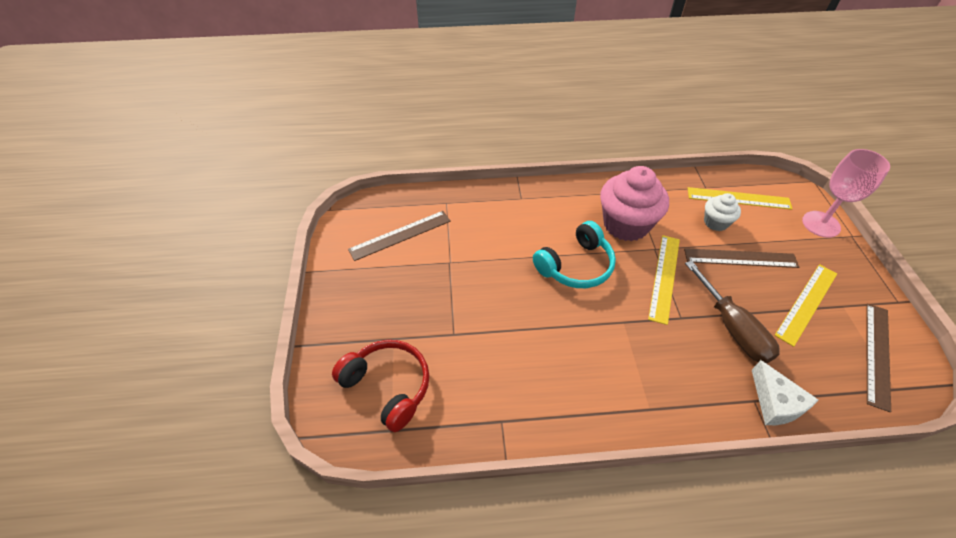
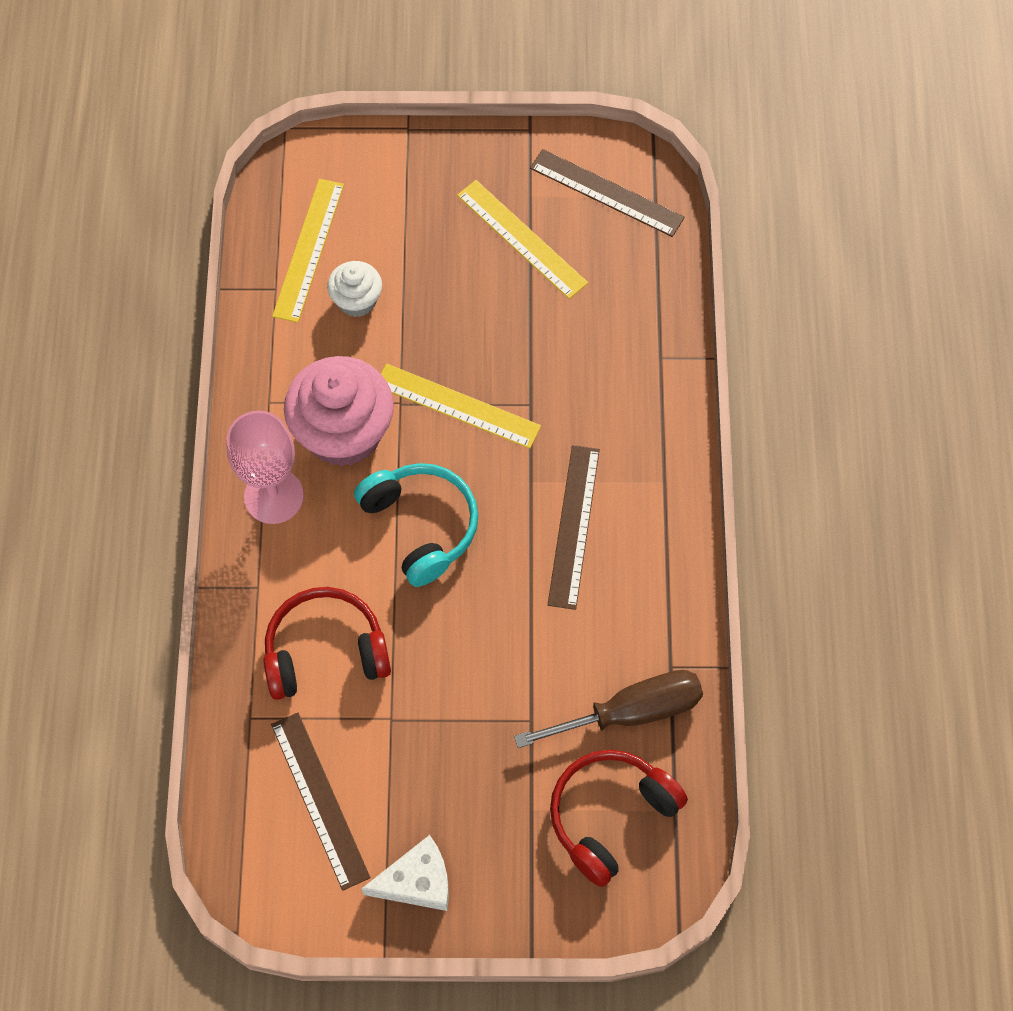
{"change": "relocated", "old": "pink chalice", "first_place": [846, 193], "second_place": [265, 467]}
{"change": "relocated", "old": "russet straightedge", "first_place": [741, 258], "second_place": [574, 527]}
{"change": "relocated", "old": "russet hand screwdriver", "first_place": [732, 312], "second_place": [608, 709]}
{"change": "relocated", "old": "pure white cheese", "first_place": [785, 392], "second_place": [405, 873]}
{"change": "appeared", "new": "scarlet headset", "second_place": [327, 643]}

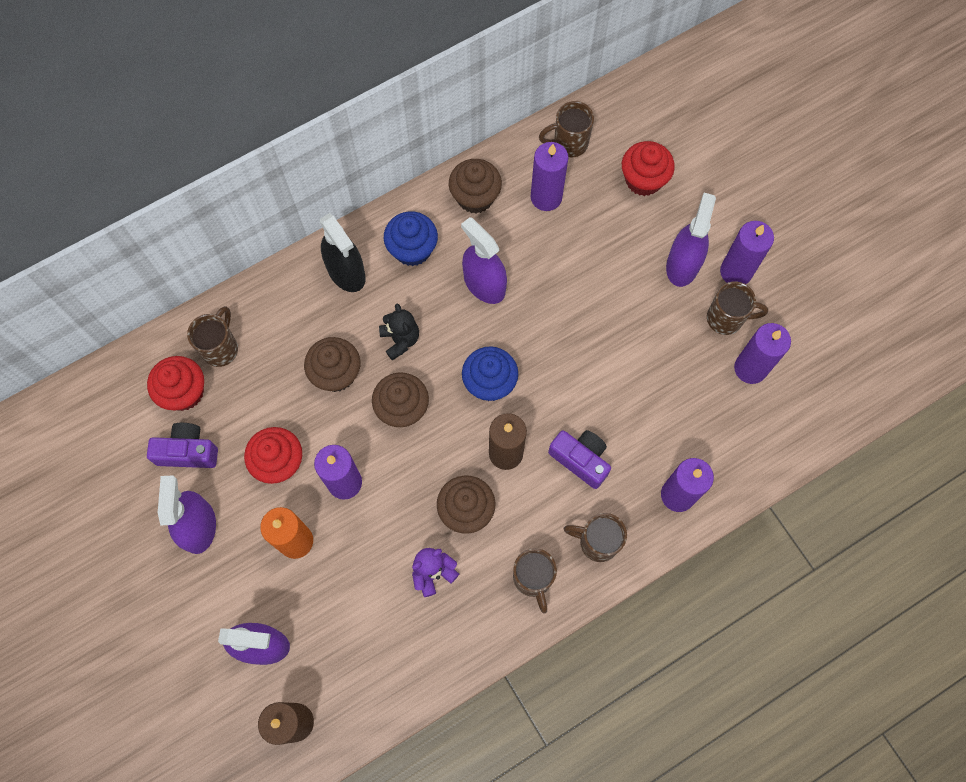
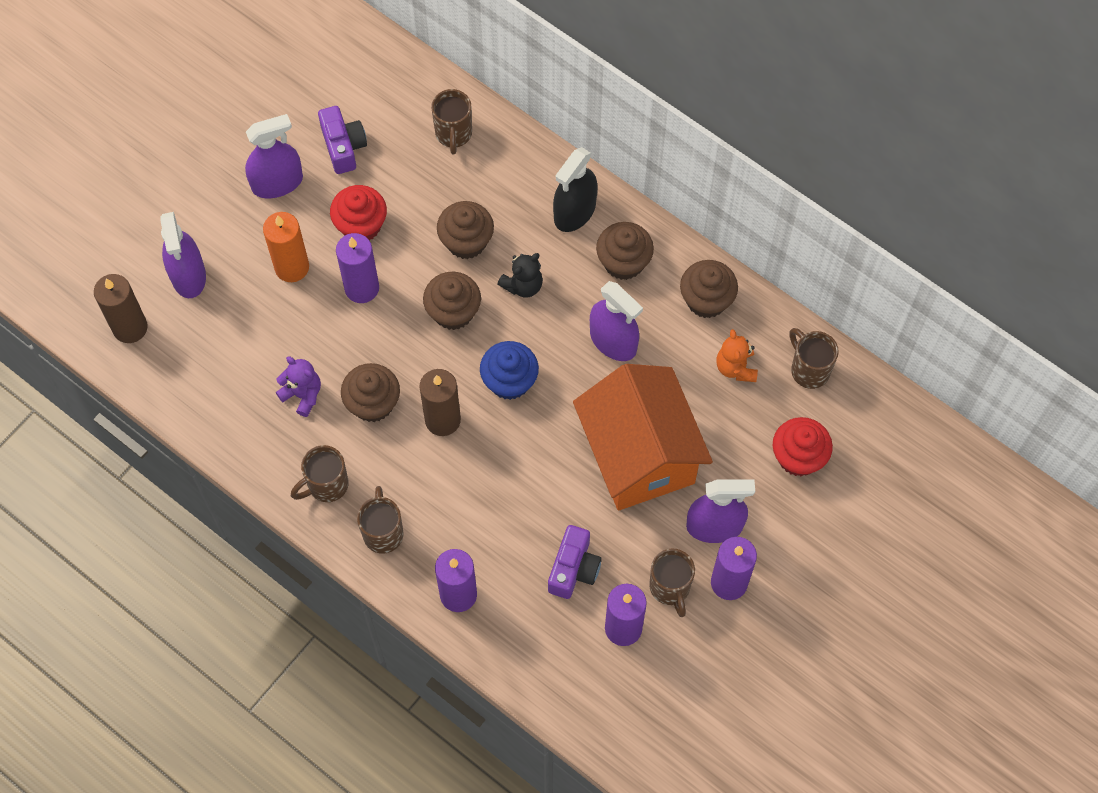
{"change": "exchanged", "old": "purple pillar candle", "new": "orange-coloured teddy", "first_place": [550, 176], "second_place": [737, 355]}
{"change": "colour", "old": "royal blue fairy cake", "new": "russet fairy cake", "first_place": [411, 238], "second_place": [625, 251]}
{"change": "spun", "old": "purple spray cleaner", "first_place": [484, 260], "second_place": [616, 321], "degrees": 105}
{"change": "spun", "old": "russet coffee mug", "first_place": [212, 336], "second_place": [451, 122], "degrees": 90}
{"change": "missing", "old": "scarlet fairy cake", "first_place": [175, 383]}
{"change": "relocated", "old": "purple camera", "first_place": [579, 459], "second_place": [575, 562]}
{"change": "appeared", "new": "orange-coloured toy house", "second_place": [643, 437]}

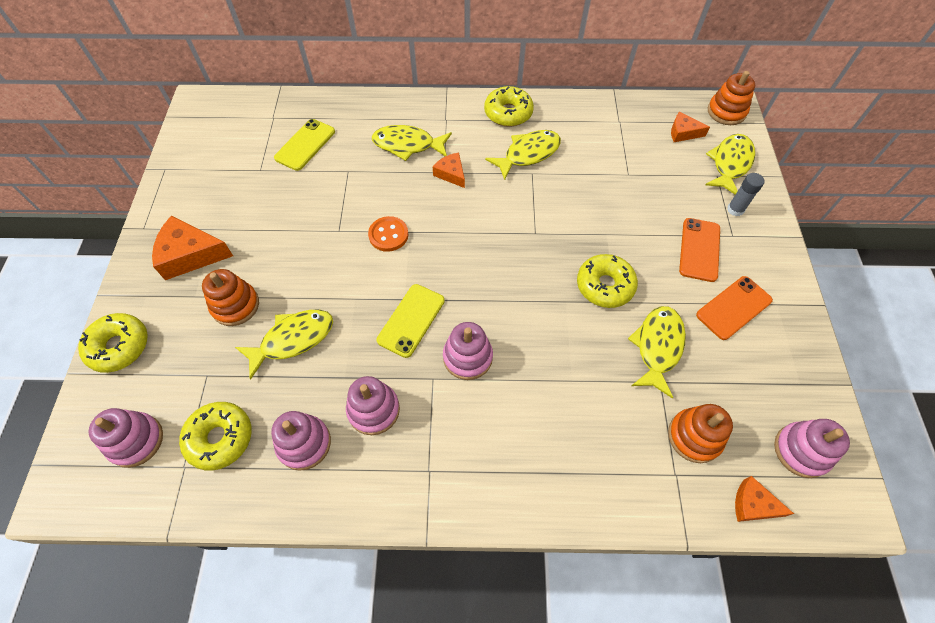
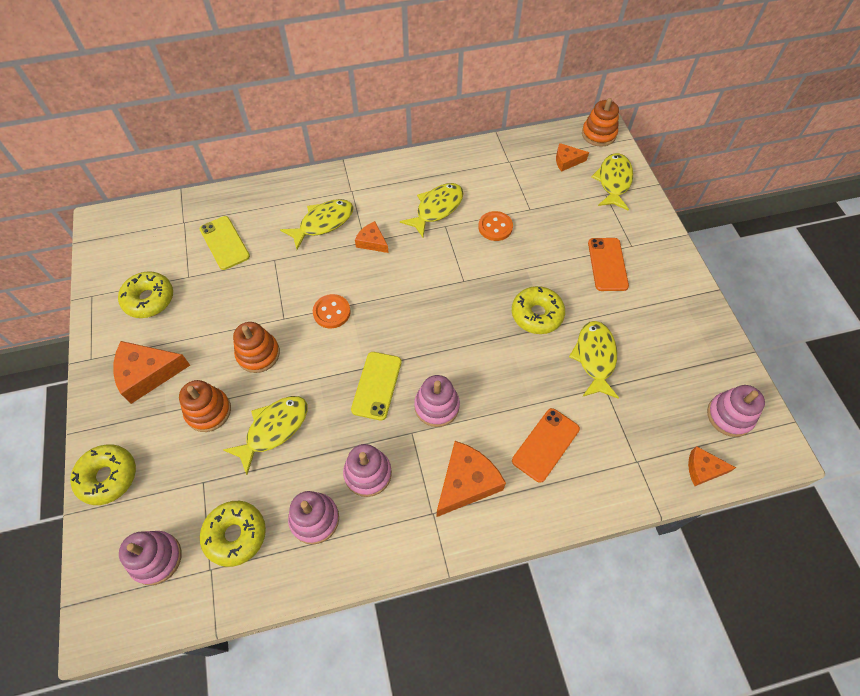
{"change": "relocated", "old": "golden donut", "first_place": [509, 106], "second_place": [145, 294]}
{"change": "spun", "old": "golden mobile phone", "first_place": [304, 145], "second_place": [225, 243], "degrees": -45}
{"change": "spun", "old": "golden fish", "first_place": [412, 143], "second_place": [316, 224], "degrees": 150}
{"change": "missing", "old": "grey glue stick", "first_place": [746, 194]}
{"change": "relocated", "old": "orange-coloured mobile phone", "first_place": [734, 308], "second_place": [546, 445]}
{"change": "relocated", "old": "orange-coloured ring stacker", "first_place": [700, 433], "second_place": [256, 347]}
{"change": "appeared", "new": "orange-coloured shirt button", "second_place": [495, 226]}
{"change": "appeared", "new": "orange-coloured cheese", "second_place": [471, 479]}

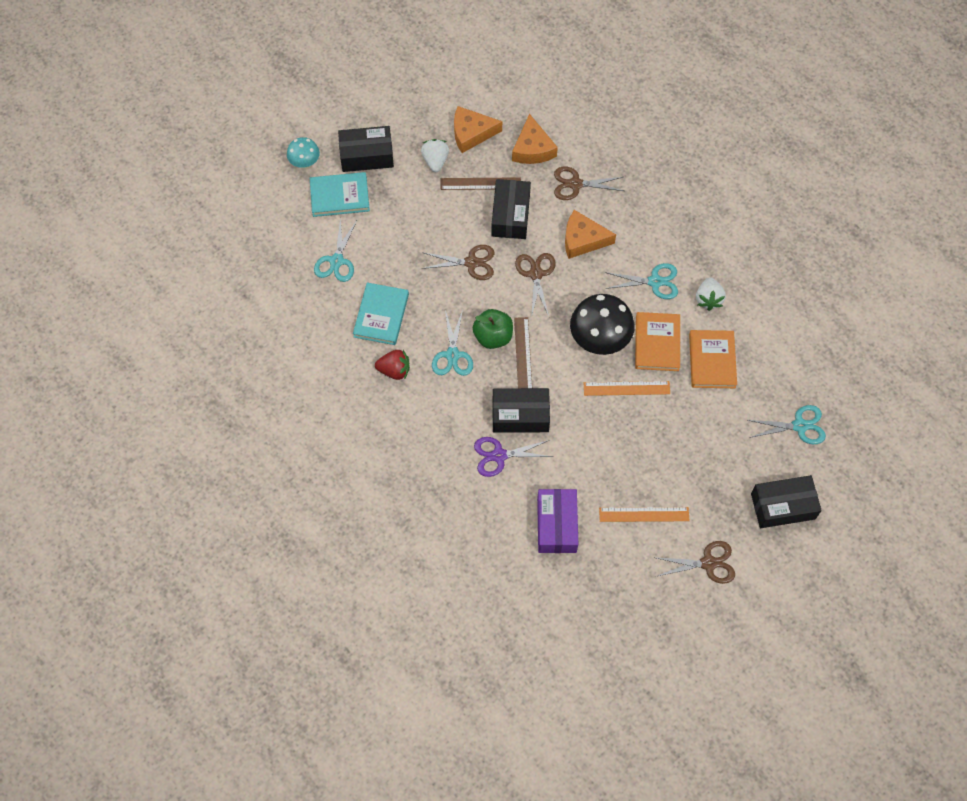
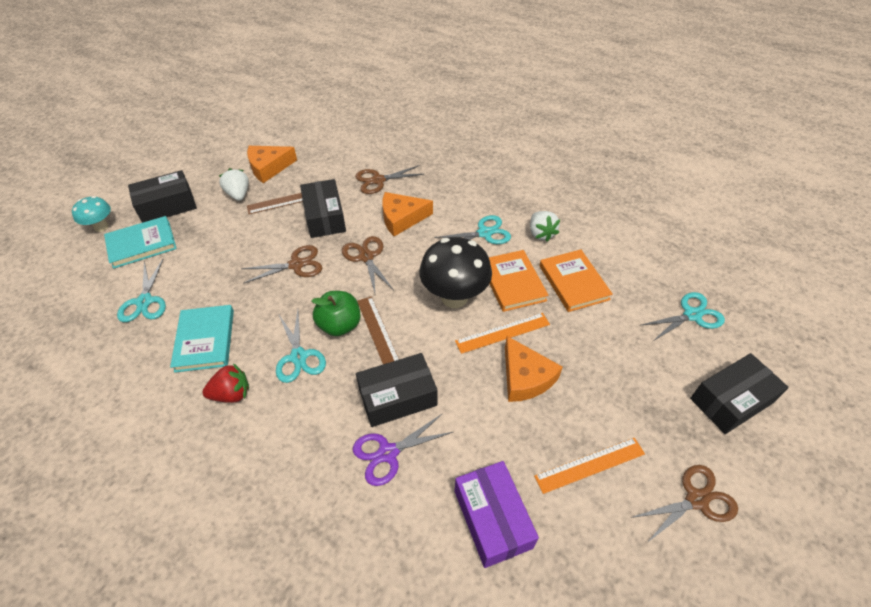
{"change": "relocated", "old": "orange-coloured cheese", "first_place": [535, 139], "second_place": [534, 369]}

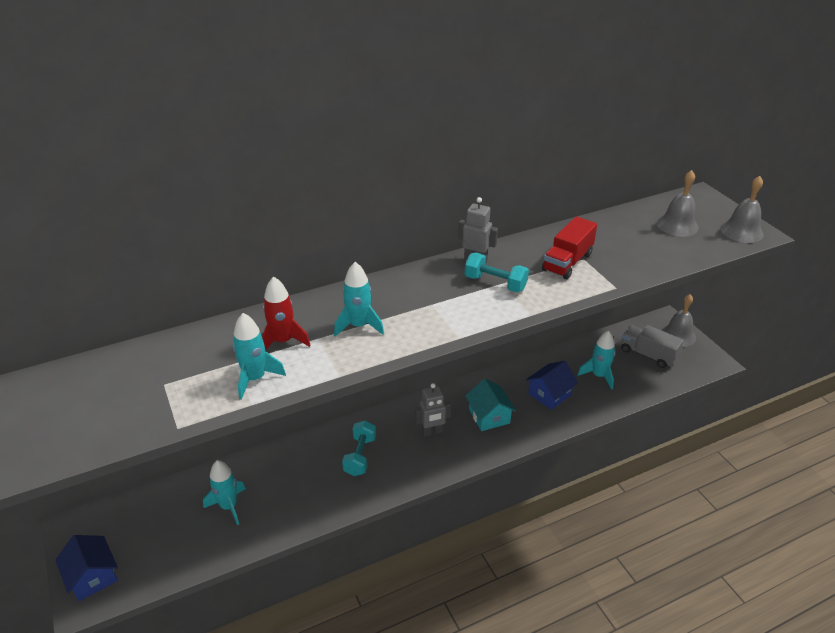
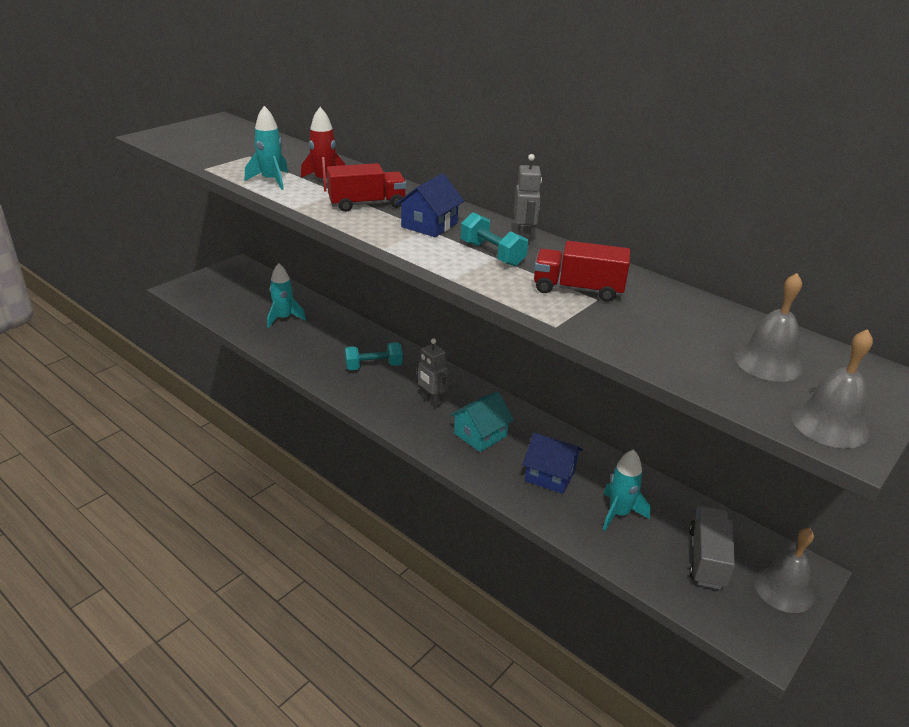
{"change": "spun", "old": "aqua hand weight", "first_place": [497, 272], "second_place": [494, 239], "degrees": -45}
{"change": "exchanged", "old": "aqua toy rocket", "new": "scarlet lorry", "first_place": [359, 299], "second_place": [366, 187]}
{"change": "relocated", "old": "royal blue toy house", "first_place": [86, 568], "second_place": [429, 205]}

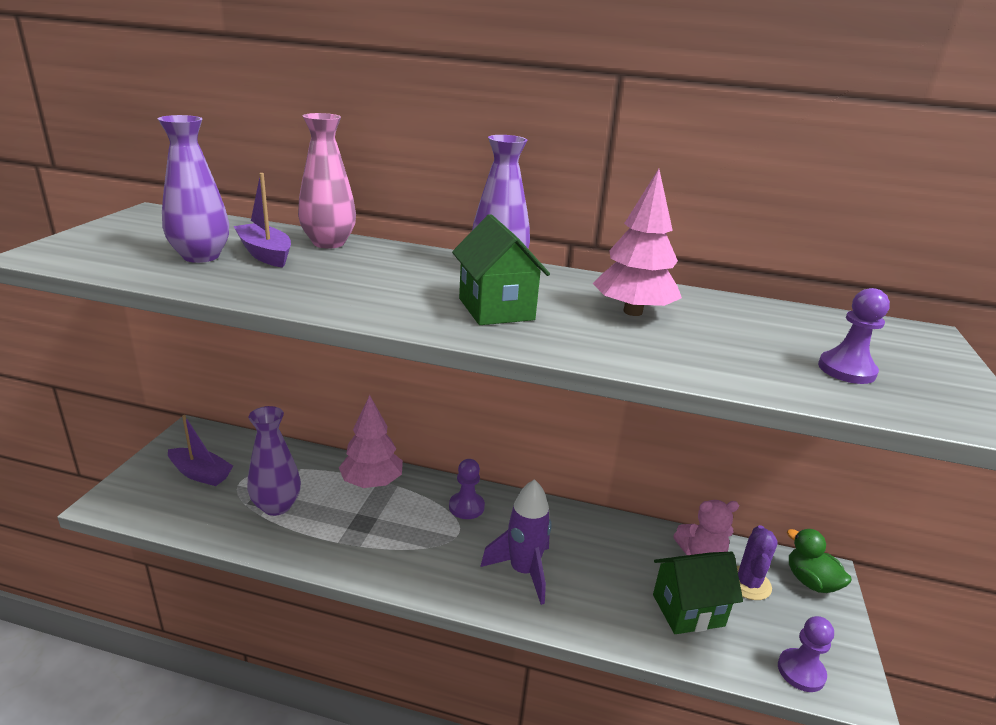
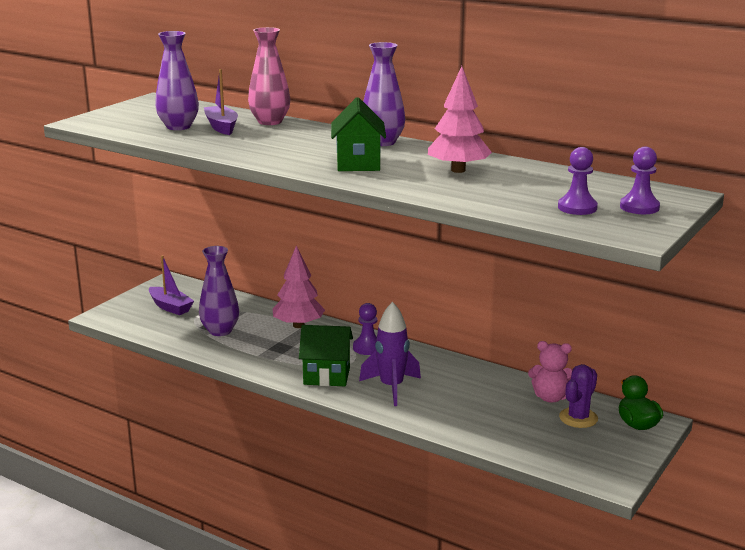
{"change": "relocated", "old": "leaf-green toy house", "first_place": [698, 593], "second_place": [326, 355]}
{"change": "relocated", "old": "purple pawn", "first_place": [806, 654], "second_place": [640, 180]}

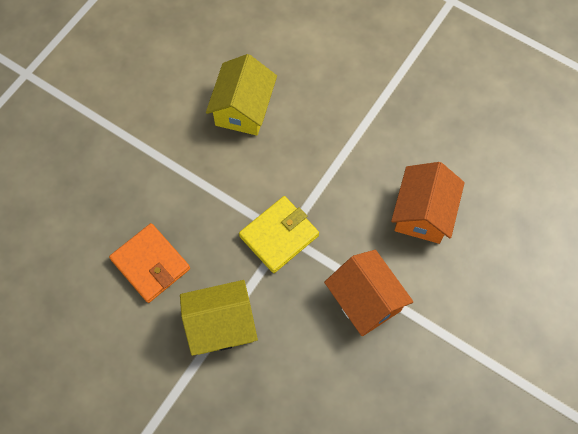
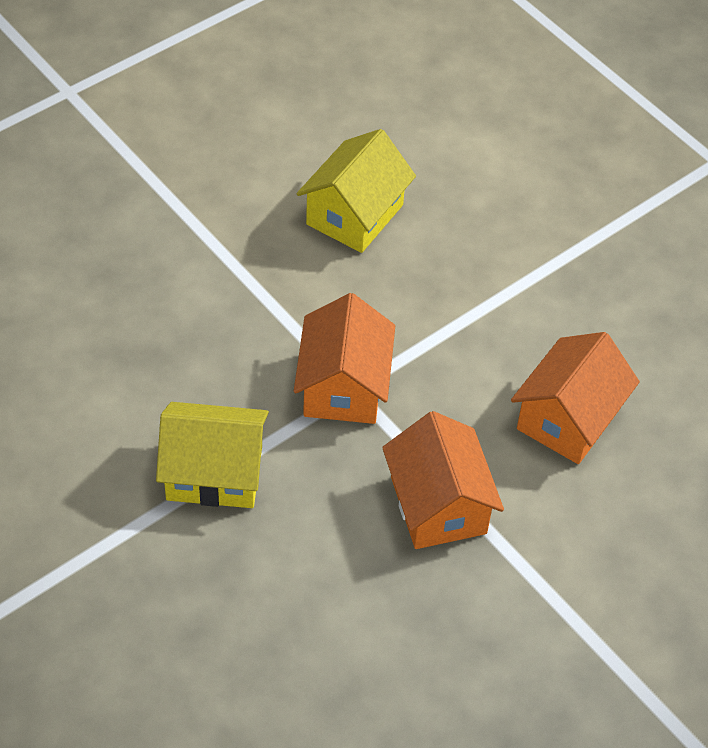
{"change": "exchanged", "old": "golden card wallet", "new": "orange-coloured toy house", "first_place": [279, 234], "second_place": [344, 358]}
{"change": "missing", "old": "orange-coloured card wallet", "first_place": [149, 263]}

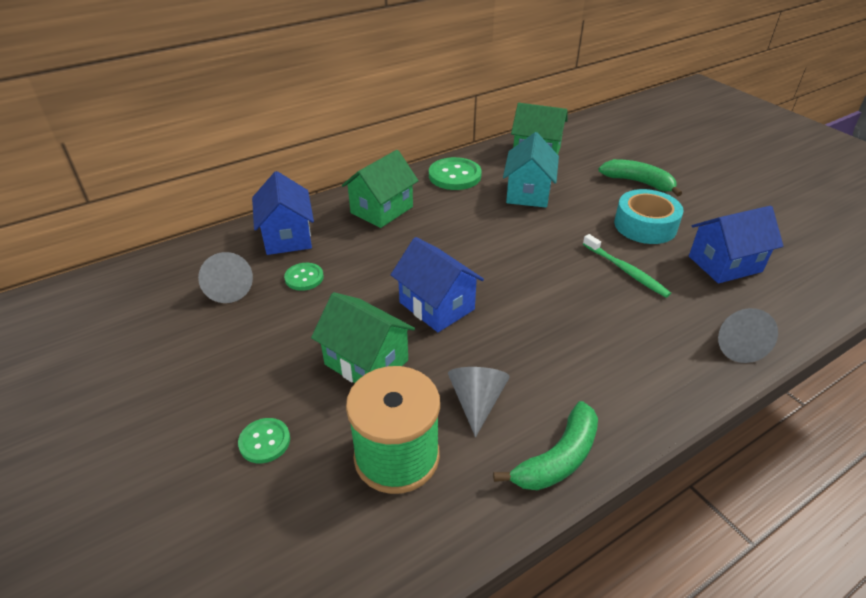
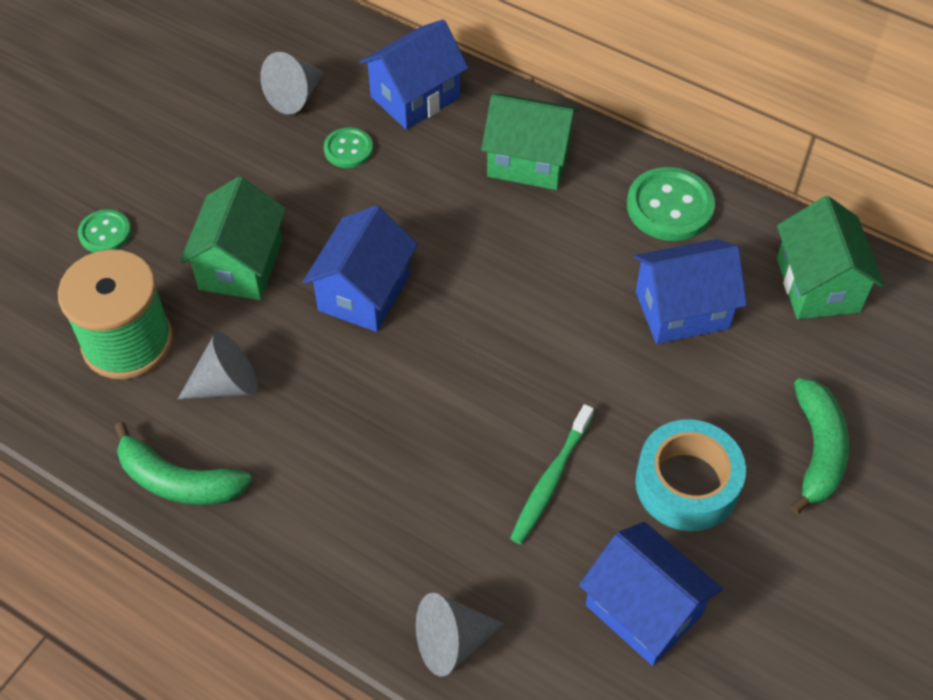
{"change": "colour", "old": "aqua toy house", "new": "royal blue toy house", "first_place": [531, 170], "second_place": [690, 291]}

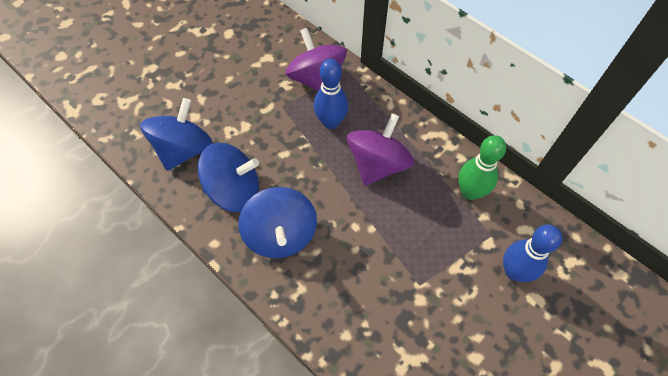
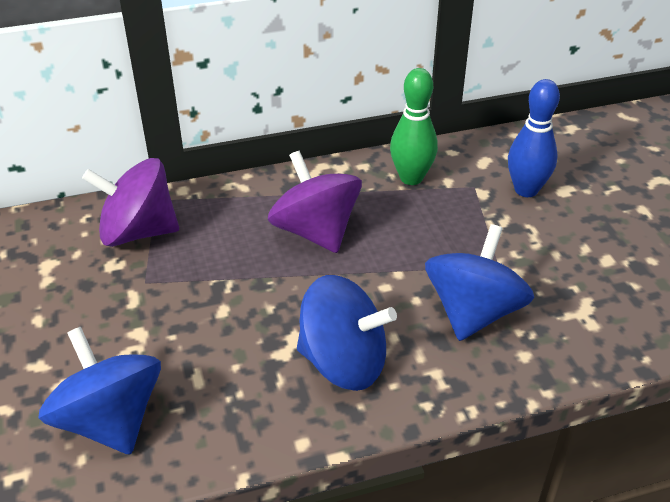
{"change": "missing", "old": "royal blue tenpin", "first_place": [331, 94]}
{"change": "relocated", "old": "royal blue spinning top", "first_place": [228, 177], "second_place": [479, 282]}

